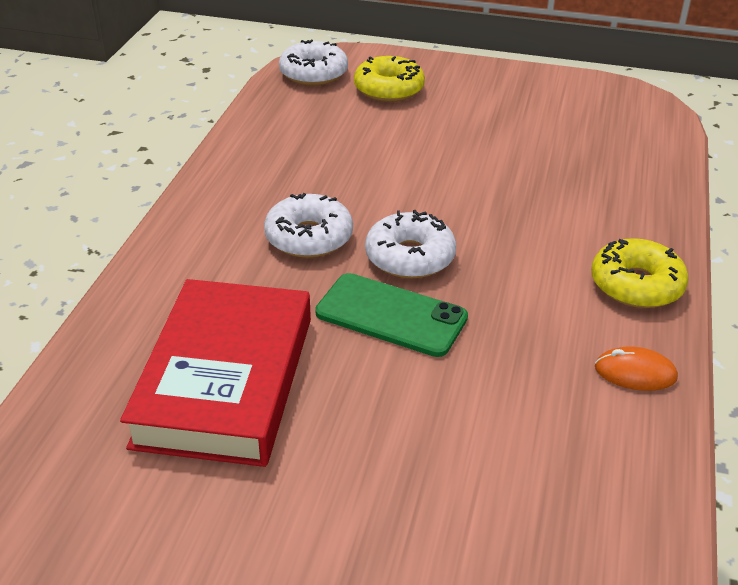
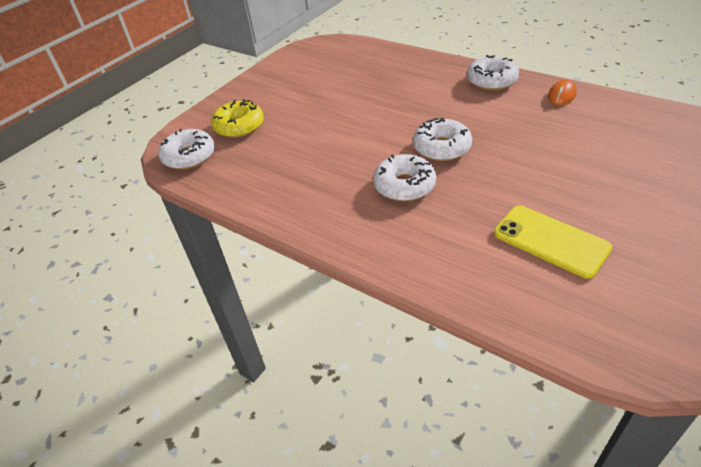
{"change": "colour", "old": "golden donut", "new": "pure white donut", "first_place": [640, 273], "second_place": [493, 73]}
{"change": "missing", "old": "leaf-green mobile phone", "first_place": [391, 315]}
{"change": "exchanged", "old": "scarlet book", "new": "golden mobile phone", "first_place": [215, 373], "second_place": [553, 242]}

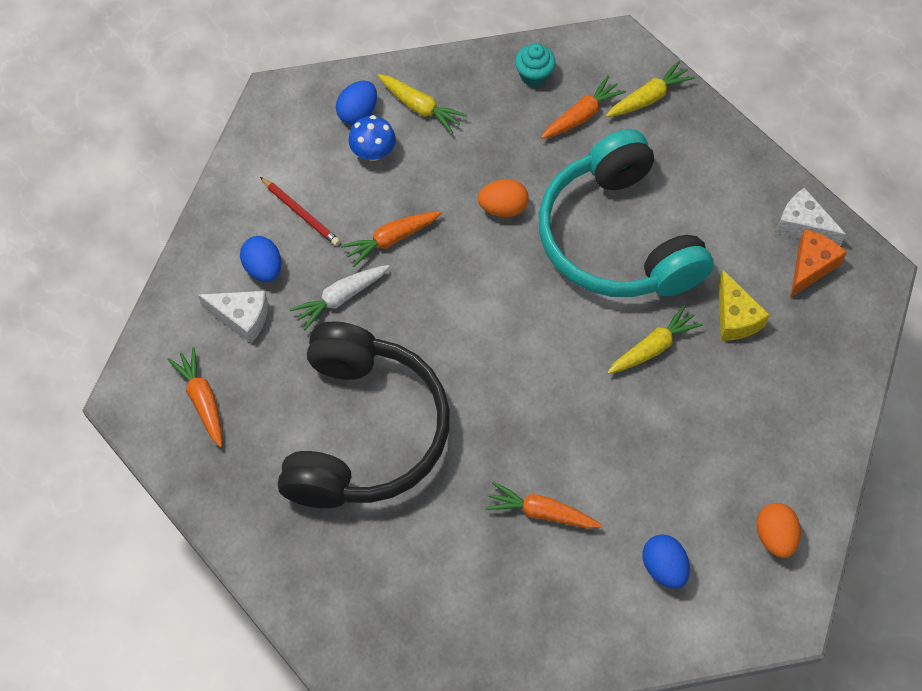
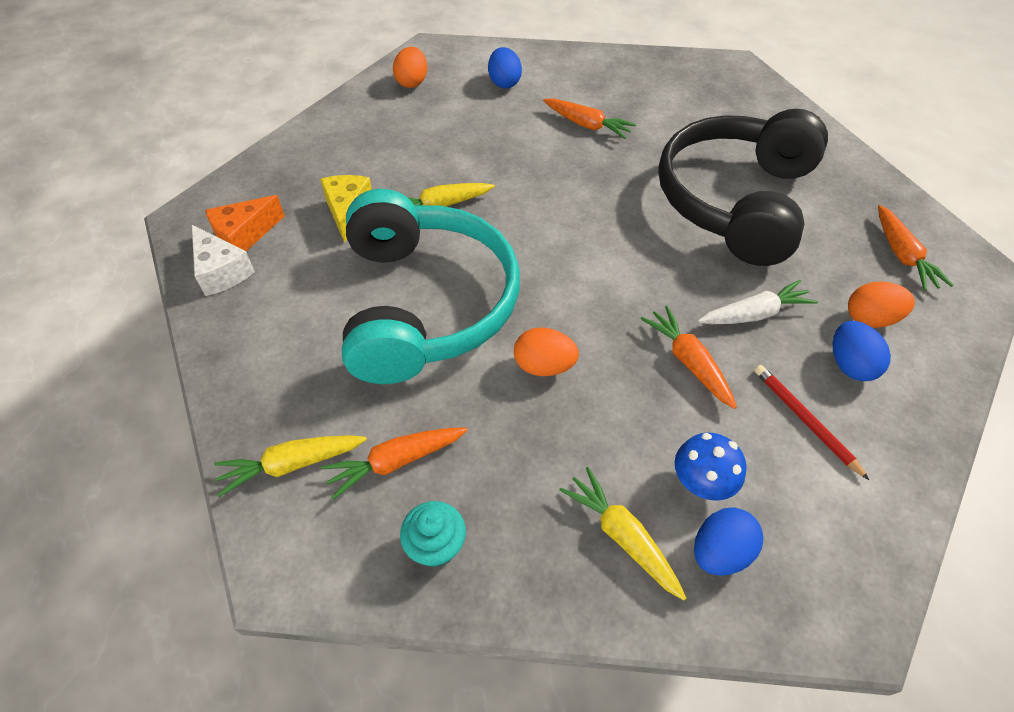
{"change": "spun", "old": "orange-coloured carrot", "first_place": [391, 239], "second_place": [689, 357], "degrees": -105}
{"change": "exchanged", "old": "pure white cheese", "new": "orange-coloured egg shape", "first_place": [233, 317], "second_place": [881, 304]}

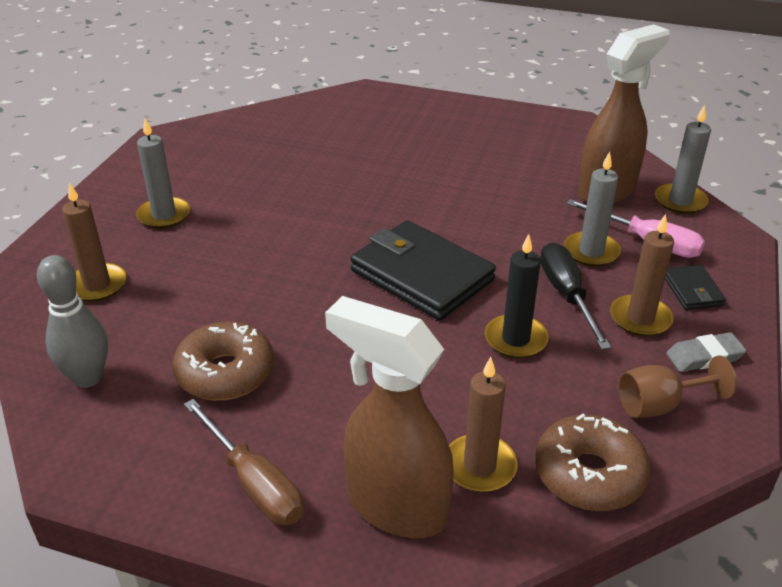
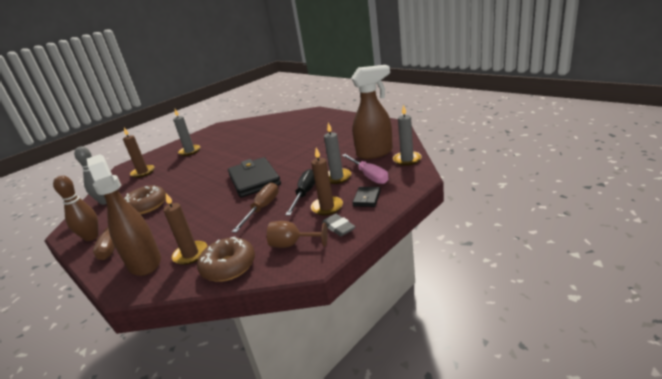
{"change": "exchanged", "old": "ebony pillar candle", "new": "russet hand screwdriver", "first_place": [517, 296], "second_place": [255, 207]}
{"change": "spun", "old": "grey gum eraser", "first_place": [706, 352], "second_place": [339, 225], "degrees": 45}
{"change": "appeared", "new": "russet tenpin", "second_place": [75, 208]}

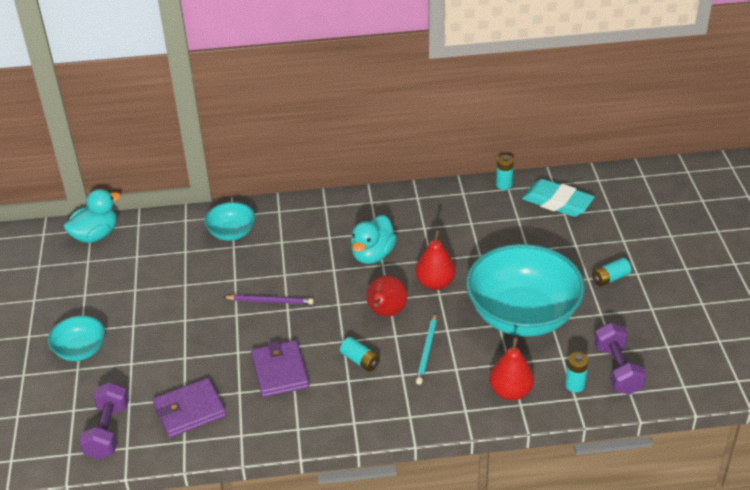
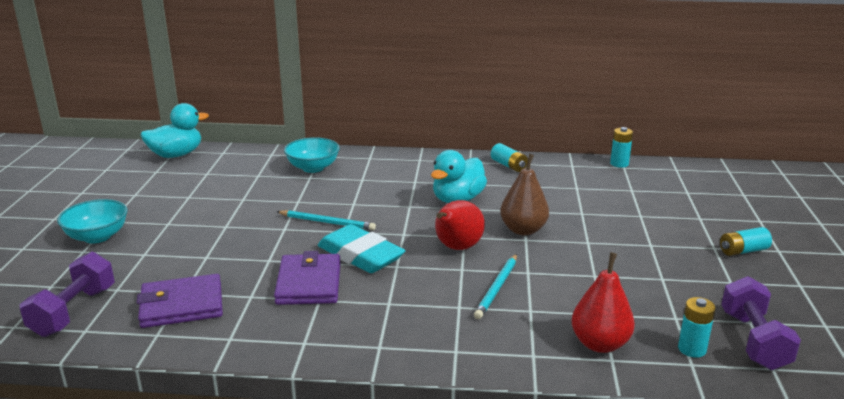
{"change": "relocated", "old": "aqua gum eraser", "first_place": [558, 198], "second_place": [362, 248]}
{"change": "colour", "old": "scarlet pear fruit", "new": "russet pear fruit", "first_place": [435, 260], "second_place": [524, 194]}
{"change": "missing", "old": "aqua bowl", "first_place": [525, 290]}
{"change": "colour", "old": "purple wooden pencil", "new": "aqua wooden pencil", "first_place": [268, 299], "second_place": [326, 220]}
{"change": "relocated", "old": "aqua battery", "first_place": [360, 354], "second_place": [509, 157]}

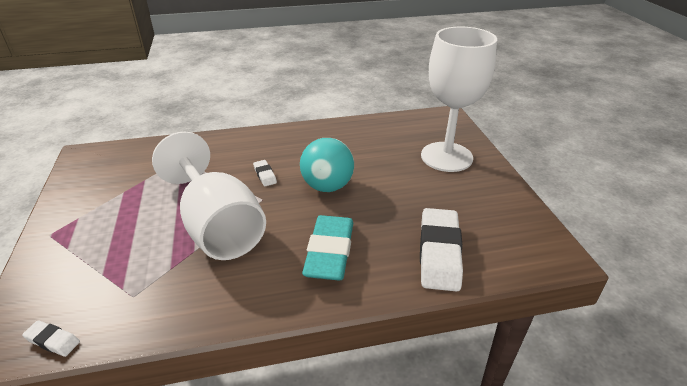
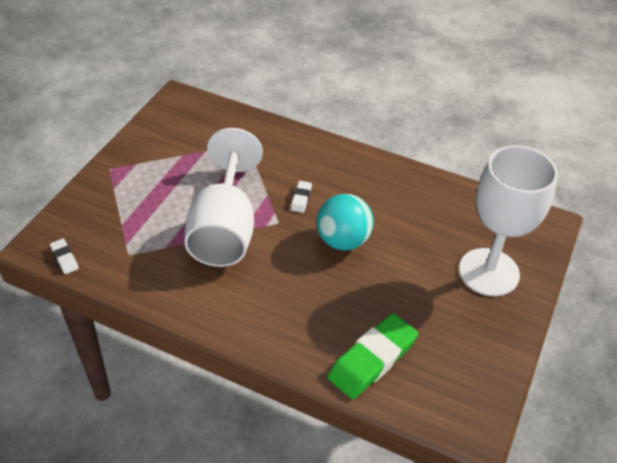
{"change": "colour", "old": "pure white gum eraser", "new": "leaf-green gum eraser", "first_place": [441, 250], "second_place": [373, 356]}
{"change": "missing", "old": "aqua gum eraser", "first_place": [327, 248]}

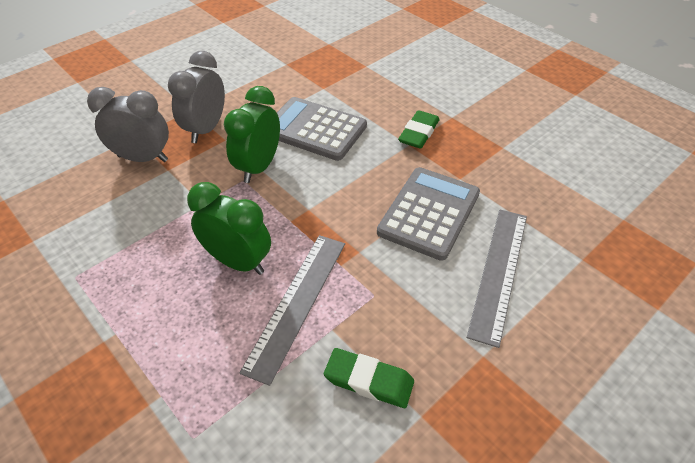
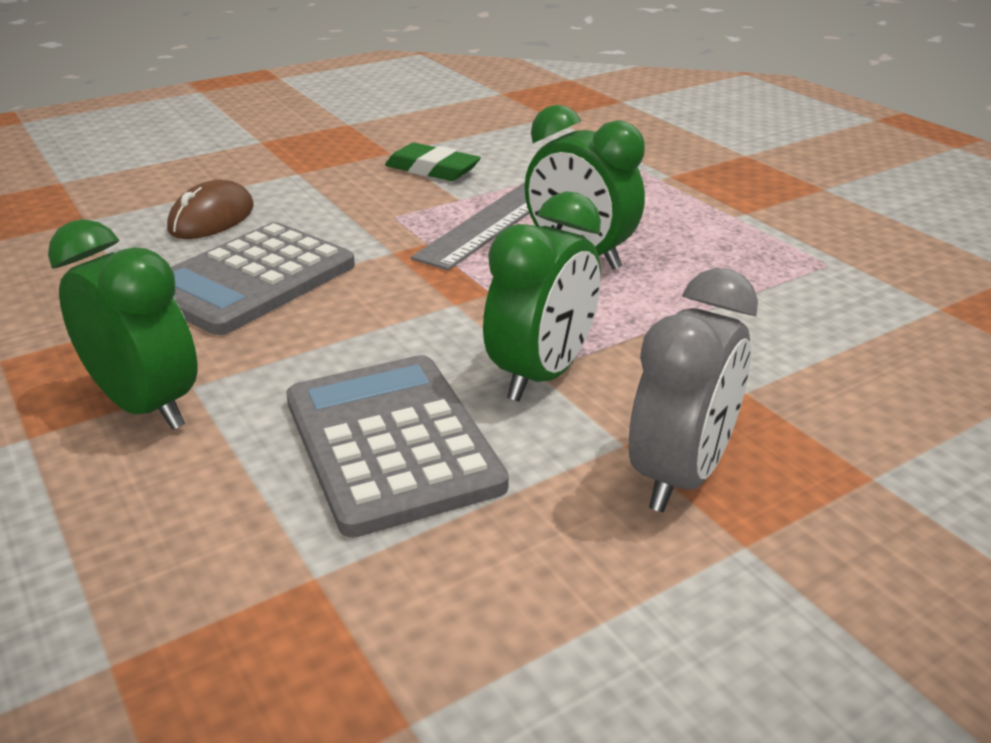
{"change": "missing", "old": "grey bedside clock", "first_place": [128, 124]}
{"change": "spun", "old": "grey adding machine", "first_place": [322, 129], "second_place": [397, 446], "degrees": -150}
{"change": "exchanged", "old": "leaf-green gum eraser", "new": "leaf-green bedside clock", "first_place": [419, 129], "second_place": [122, 324]}
{"change": "exchanged", "old": "grey straightedge", "new": "russet PC mouse", "first_place": [497, 278], "second_place": [210, 209]}

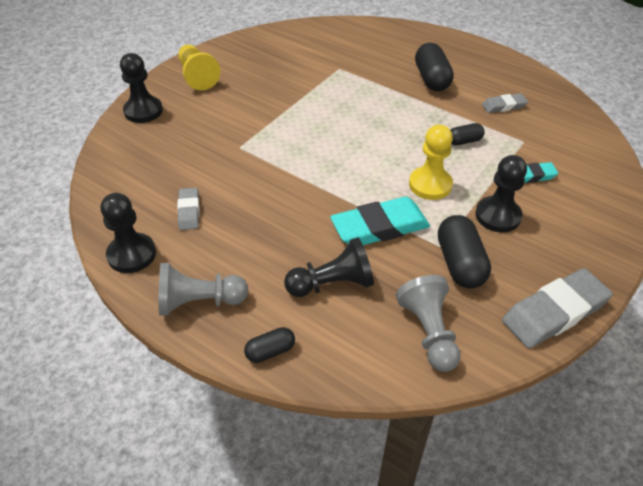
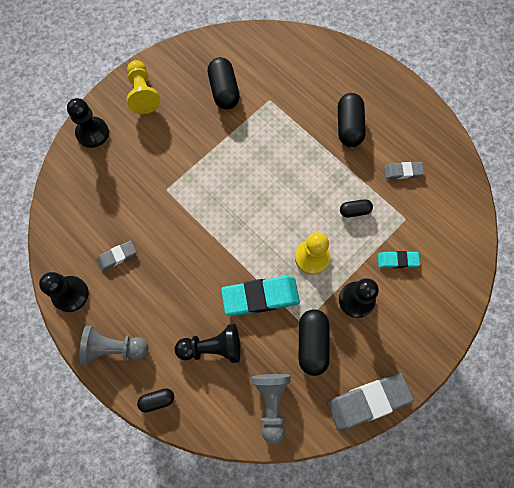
{"change": "spun", "old": "grey gum eraser", "first_place": [188, 209], "second_place": [116, 255], "degrees": 60}
{"change": "appeared", "new": "ebony pill shape", "second_place": [224, 83]}

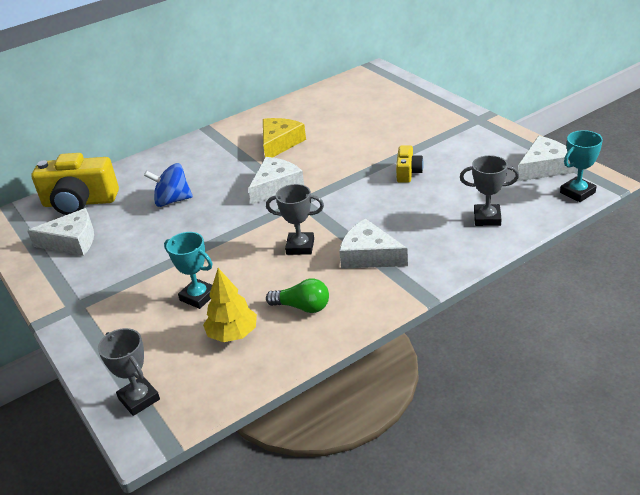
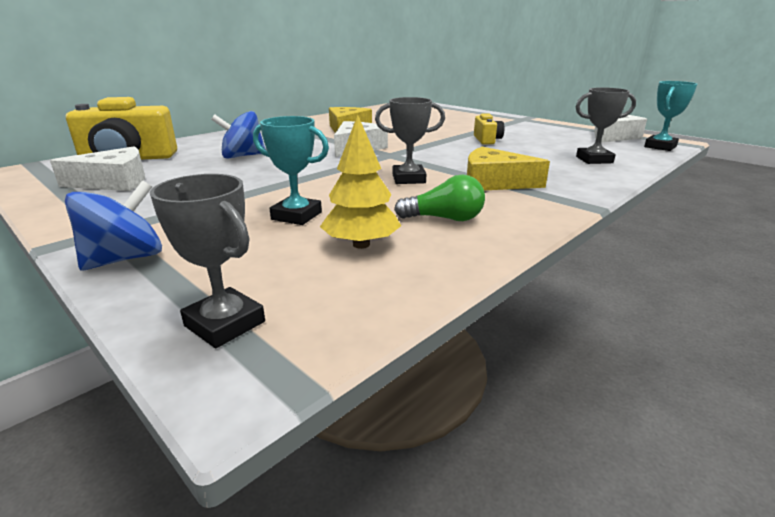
{"change": "colour", "old": "pure white cheese", "new": "golden cheese", "first_place": [373, 244], "second_place": [508, 168]}
{"change": "appeared", "new": "royal blue spinning top", "second_place": [113, 225]}

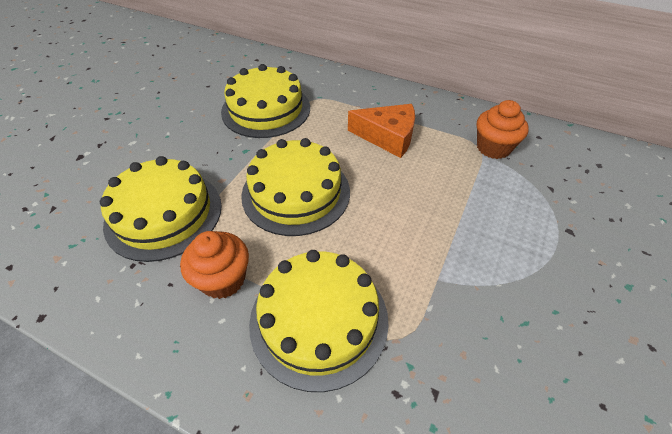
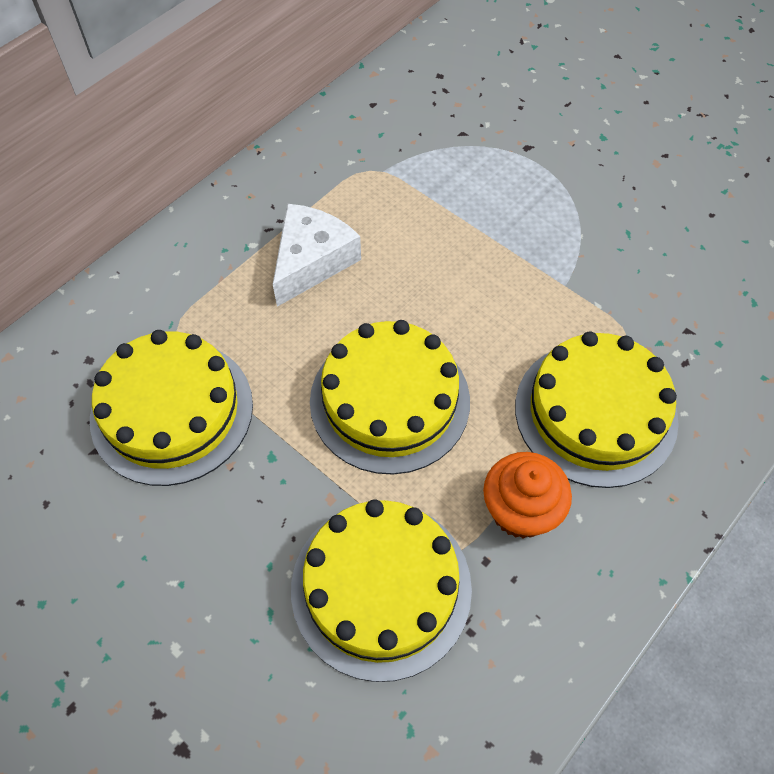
{"change": "missing", "old": "orange-coloured fairy cake", "first_place": [503, 129]}
{"change": "colour", "old": "orange-coloured cheese", "new": "pure white cheese", "first_place": [381, 131], "second_place": [317, 255]}

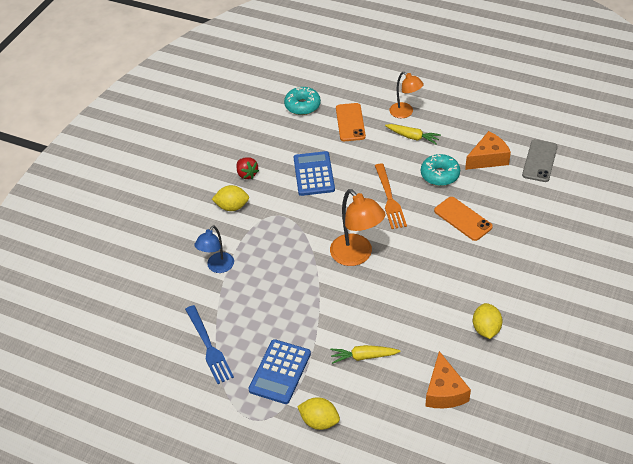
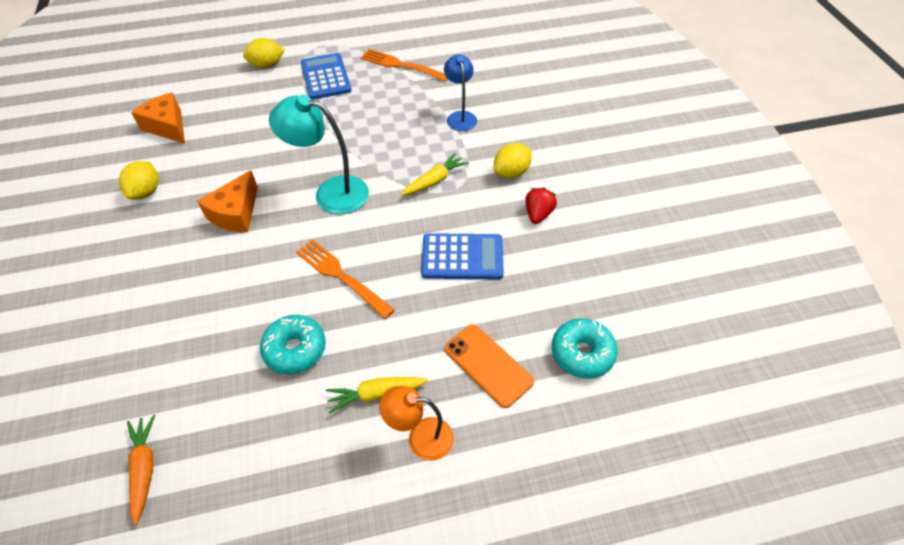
{"change": "relocated", "old": "orange-coloured cheese", "first_place": [488, 150], "second_place": [227, 201]}
{"change": "exchanged", "old": "grey mobile phone", "new": "orange-coloured carrot", "first_place": [540, 160], "second_place": [141, 469]}
{"change": "spun", "old": "royal blue adding machine", "first_place": [314, 173], "second_place": [462, 256], "degrees": -45}
{"change": "spun", "old": "scarlet berry", "first_place": [247, 168], "second_place": [541, 206], "degrees": 90}
{"change": "colour", "old": "orange-coloured desk lamp", "new": "aqua desk lamp", "first_place": [358, 227], "second_place": [319, 154]}
{"change": "missing", "old": "orange-coloured mobile phone", "first_place": [463, 219]}
{"change": "spun", "old": "golden lemon", "first_place": [488, 321], "second_place": [139, 180], "degrees": 45}
{"change": "colour", "old": "royal blue fork", "new": "orange-coloured fork", "first_place": [209, 344], "second_place": [404, 65]}
{"change": "relocated", "old": "golden carrot", "first_place": [365, 354], "second_place": [434, 174]}

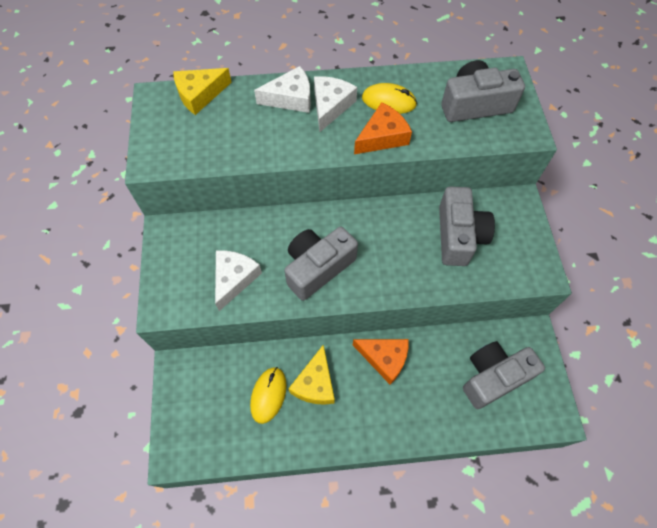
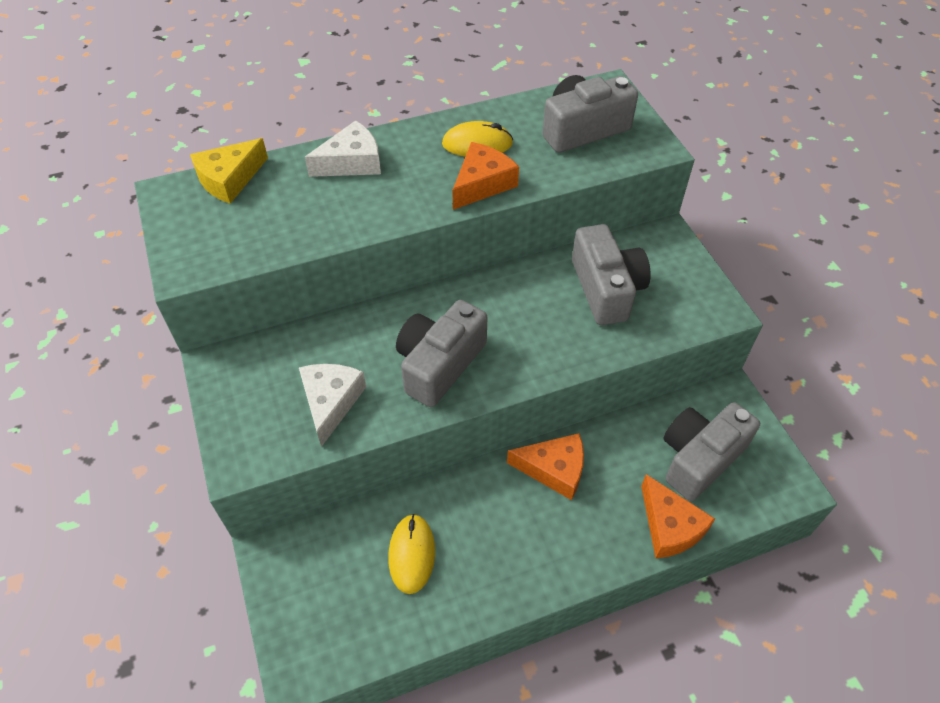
{"change": "missing", "old": "pure white cheese", "first_place": [335, 104]}
{"change": "missing", "old": "golden cheese", "first_place": [311, 375]}
{"change": "appeared", "new": "orange-coloured cheese", "second_place": [678, 516]}

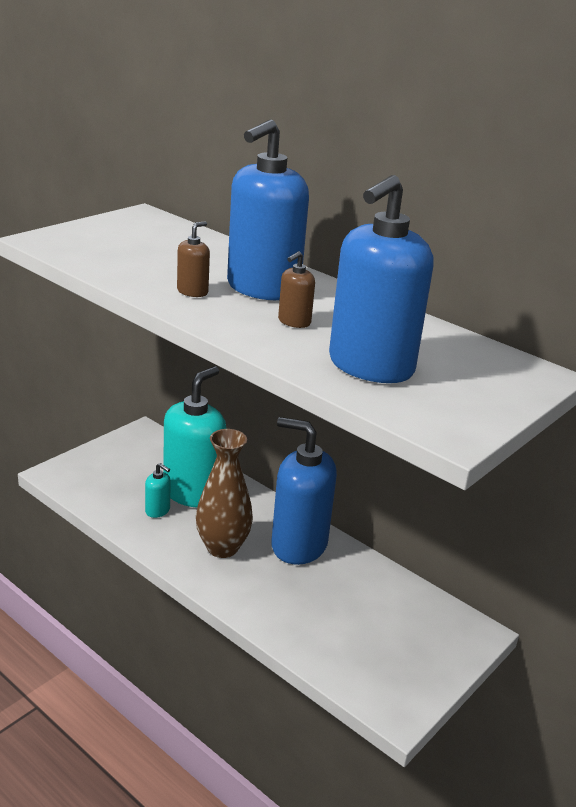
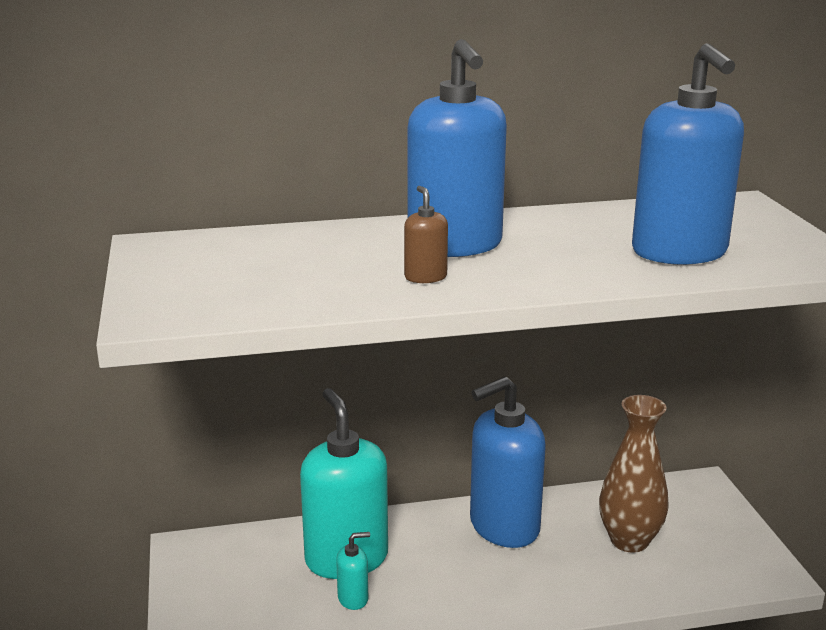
{"change": "missing", "old": "russet soap dispenser", "first_place": [296, 289]}
{"change": "relocated", "old": "russet vase", "first_place": [224, 493], "second_place": [634, 474]}

